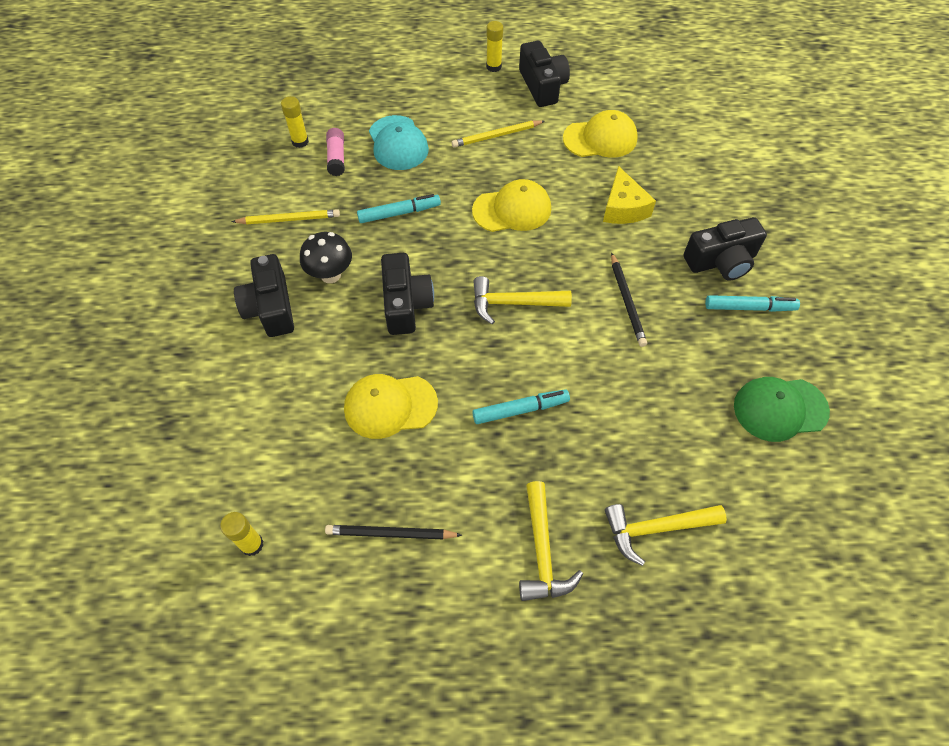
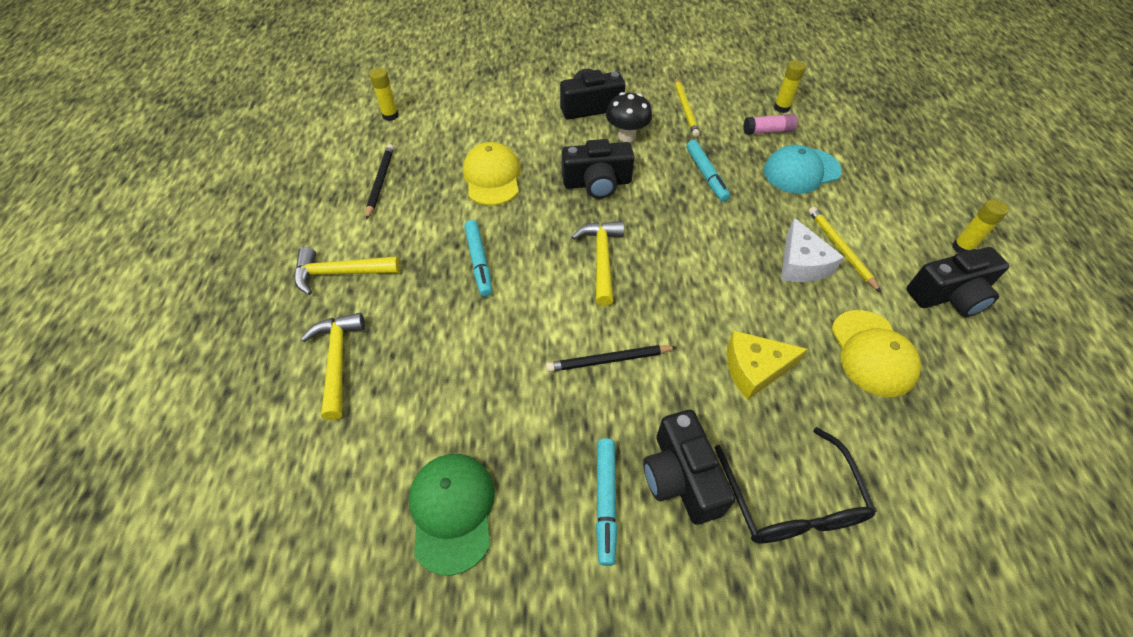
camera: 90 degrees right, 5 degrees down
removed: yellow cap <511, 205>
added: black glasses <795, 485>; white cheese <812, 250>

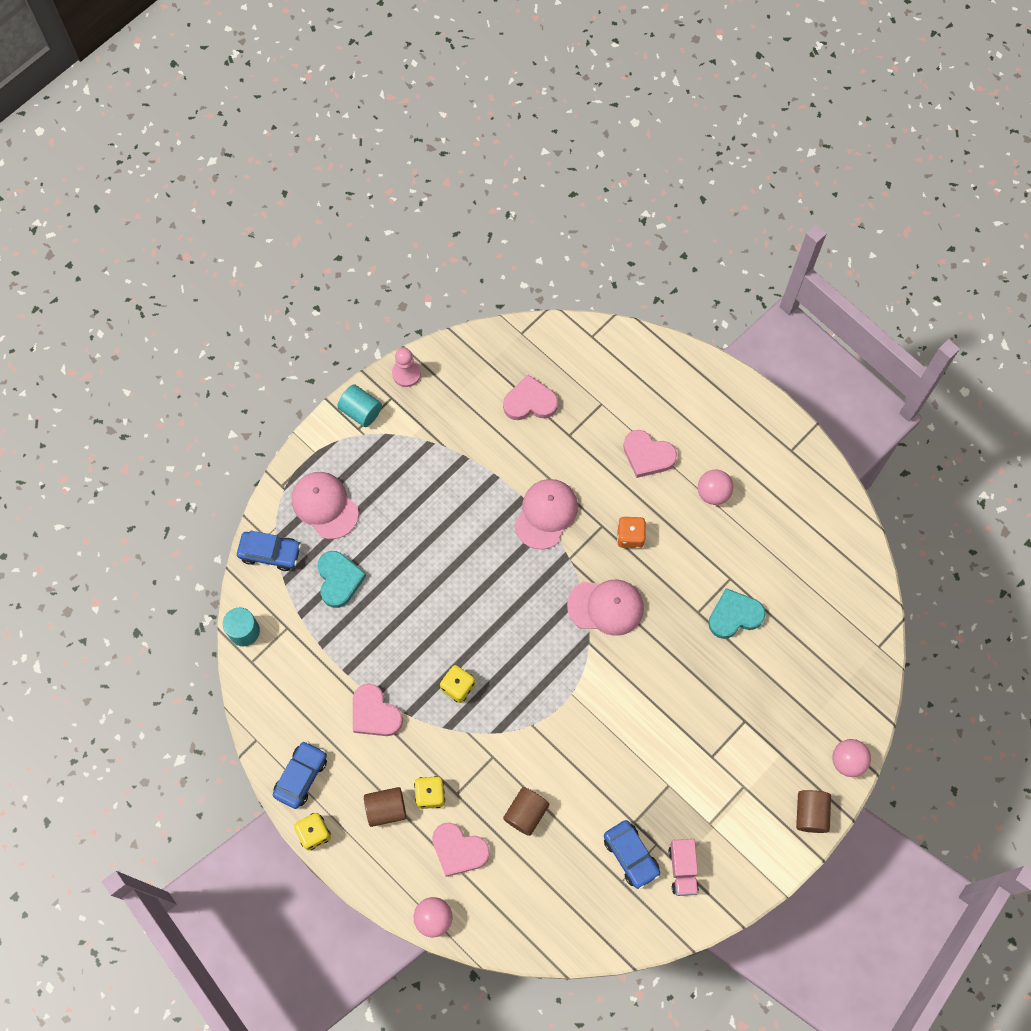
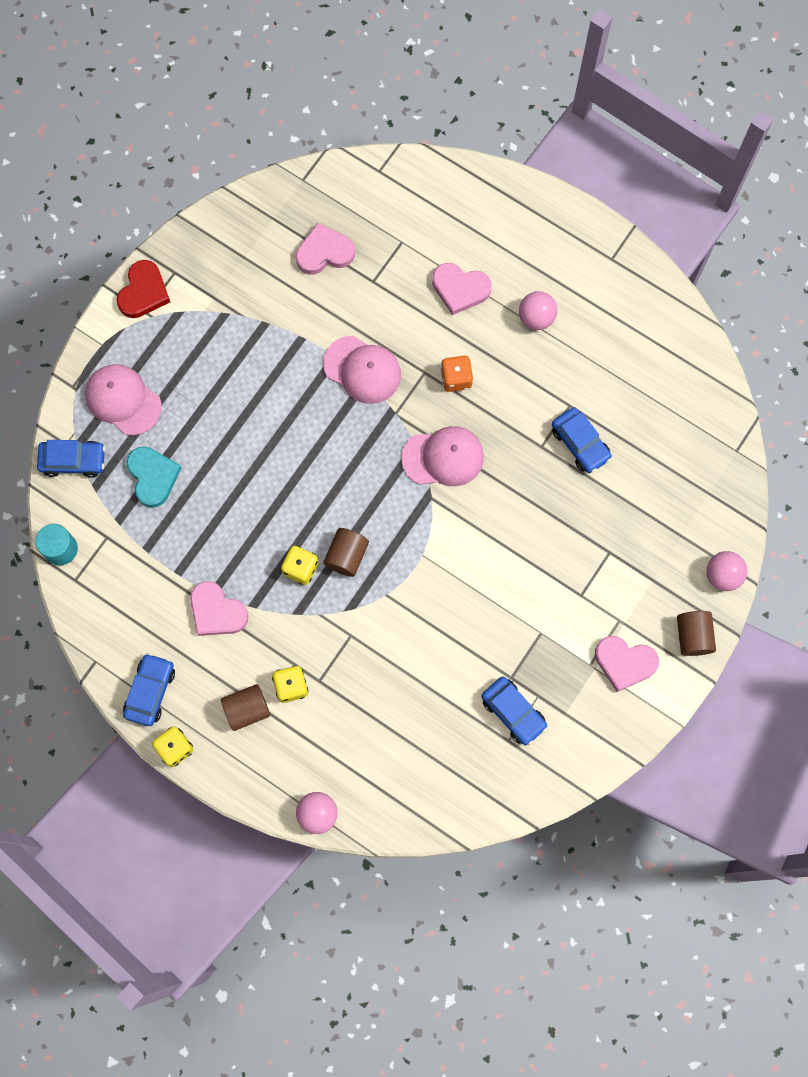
camera: 10 degrees left, 5 degrees up
removed: pink pawn <406, 367>; pink truck <683, 867>
moved: pink heart <461, 849> to <627, 664>; brown cylinder <526, 811> to <346, 552>
replaced: turquoise cylinder <359, 405> to red heart <143, 289>; turquoise heart <737, 613> to blue car <582, 440>
turned: pink cap <546, 514> = <362, 370> 105 degrees clockwise

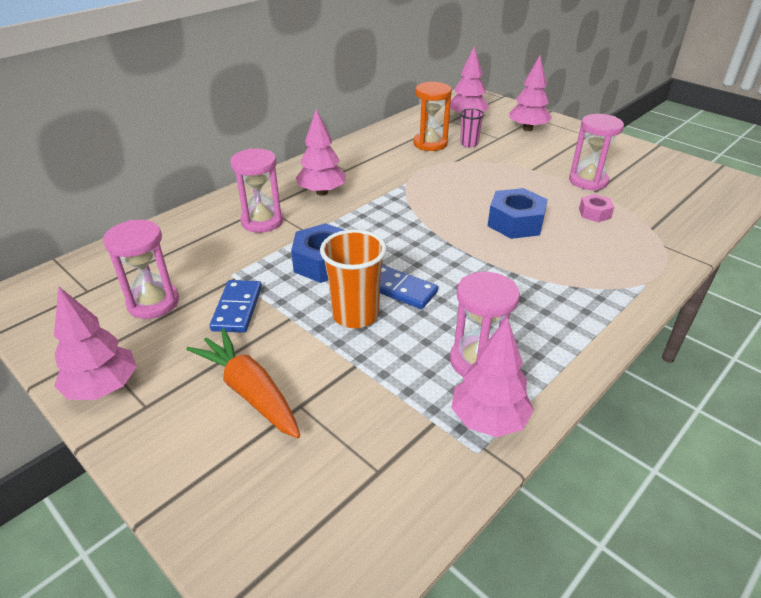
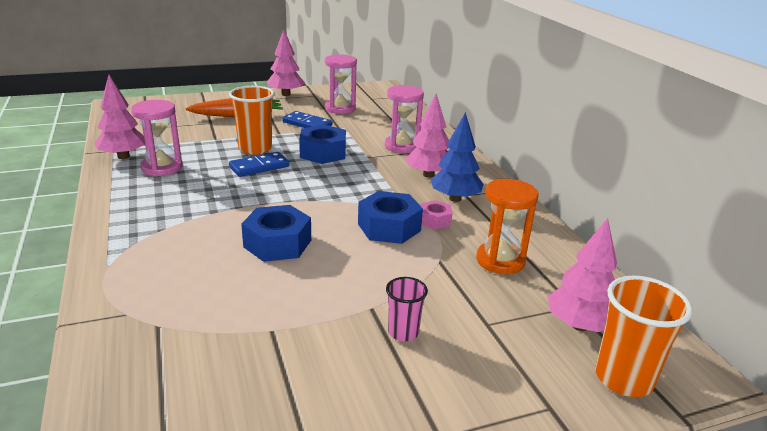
camera: 115 degrees right, 10 degrees down
removed: pink tree <530, 93>; pink hourglass <596, 152>
added: blue nut <390, 217>; blue tree <457, 157>; orange cup <644, 336>
moved: pink cup <472, 128> to <407, 309>; pink nut <596, 208> to <436, 215>

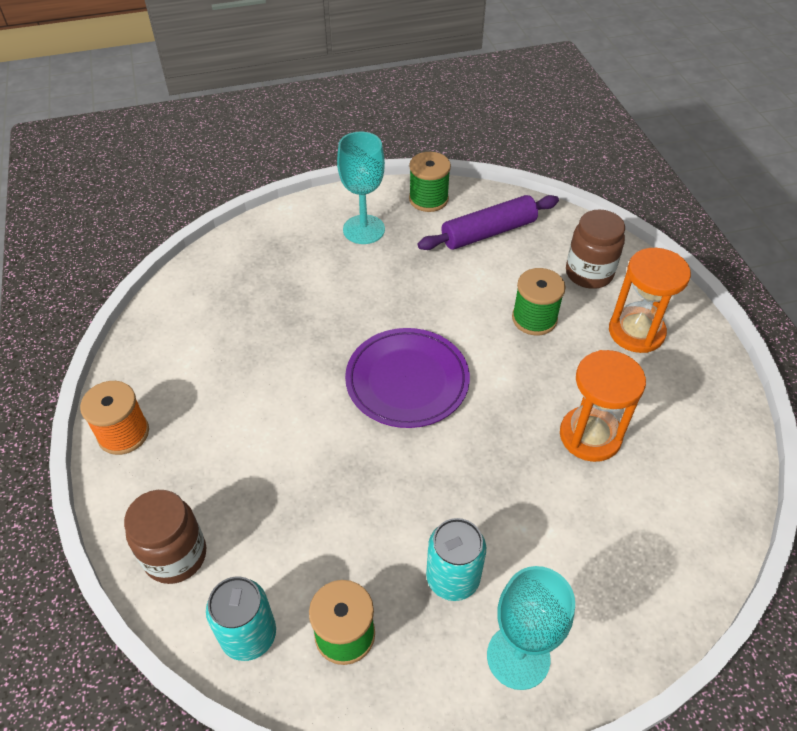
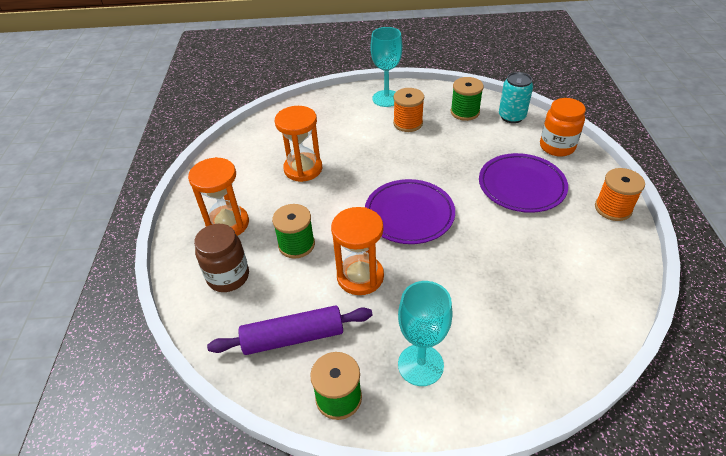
camera: 165 degrees left, 5 degrees down
added: orange hourglass <357, 251>; purple plate <523, 183>
replaced: turquoise can <456, 559> to orange spool <408, 110>
recoloured: brown jar <165, 537> to orange jar <563, 127>

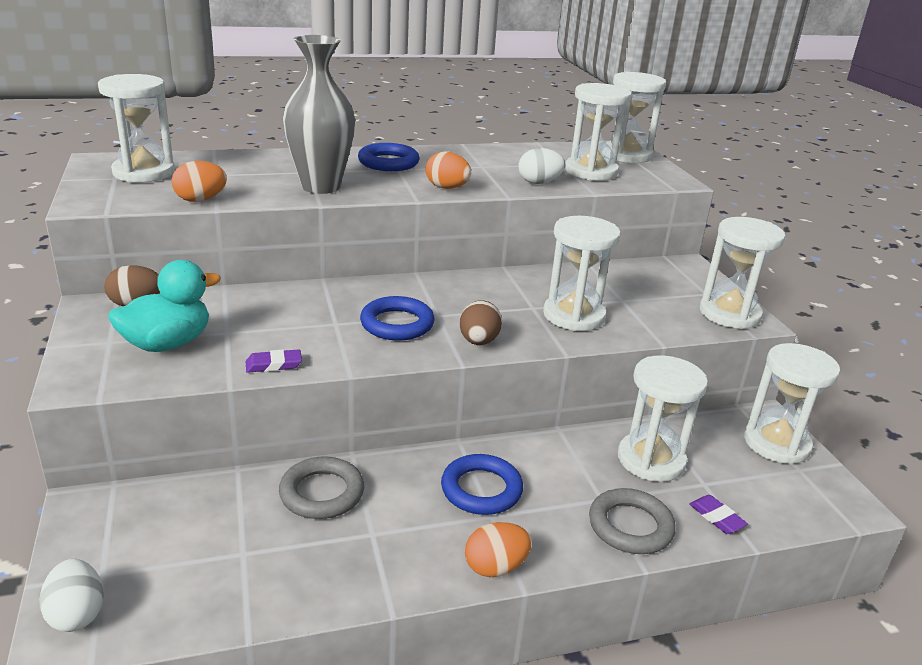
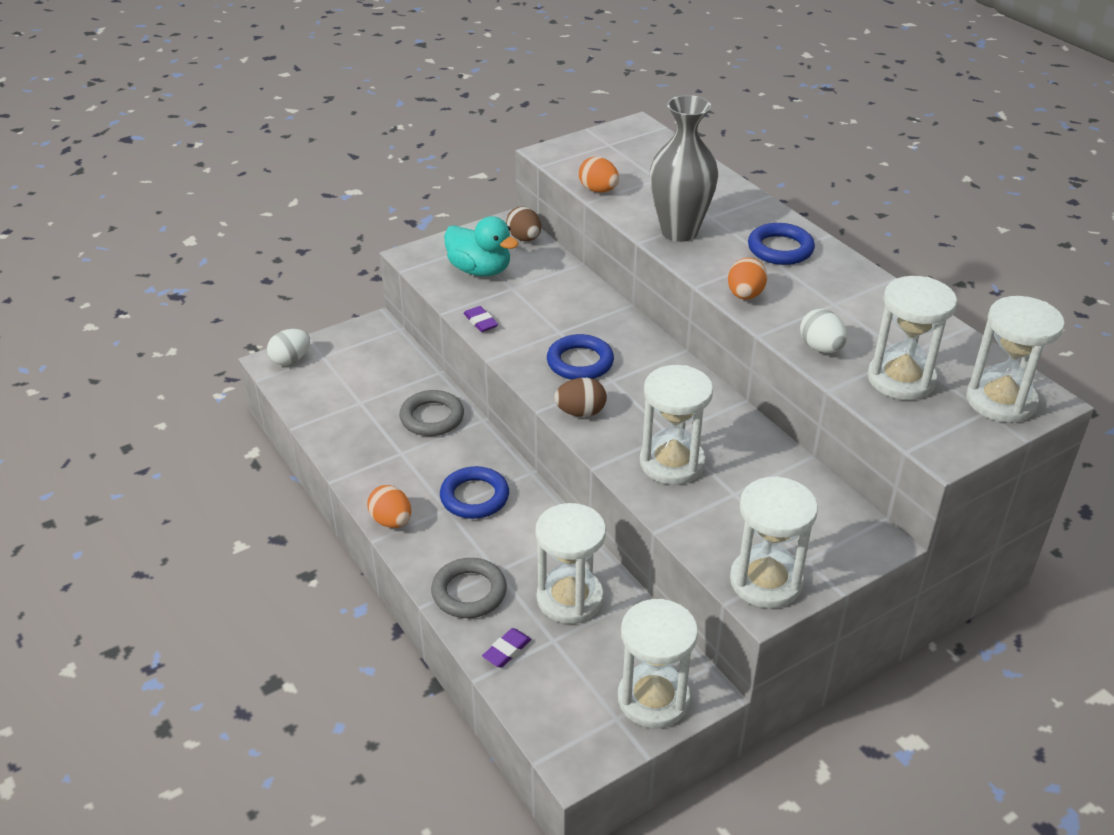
camera: 75 degrees right, 10 degrees up
removed: white hourglass <136, 128>

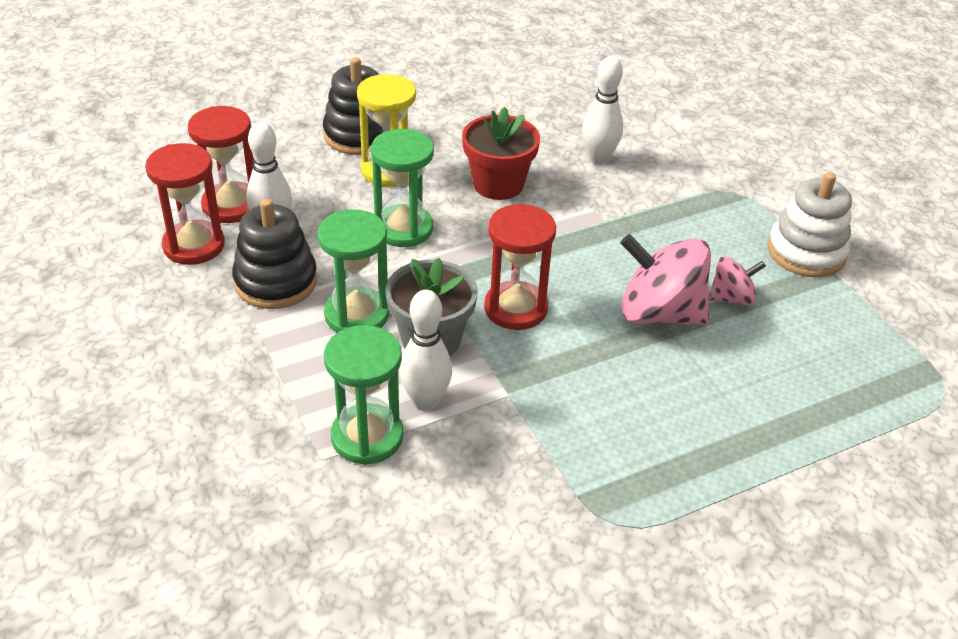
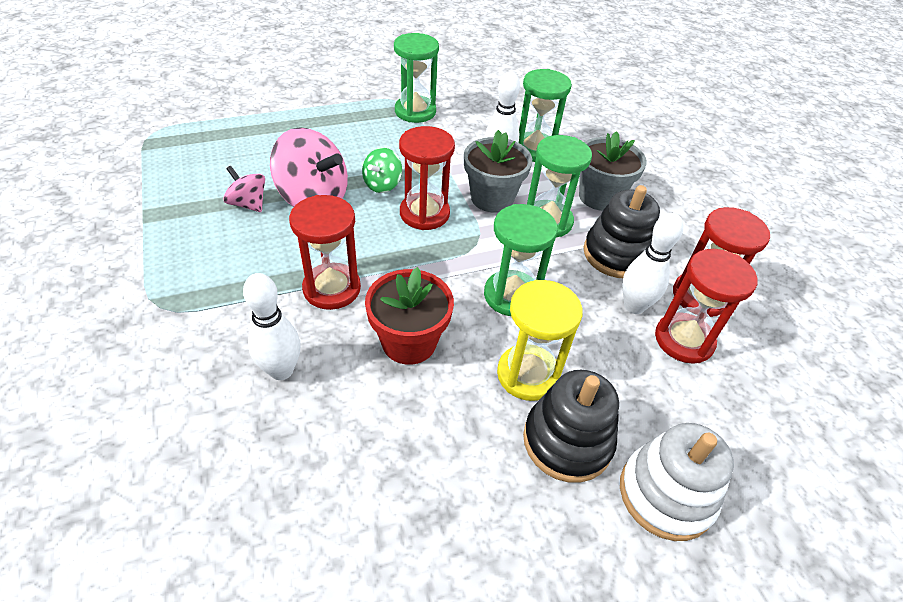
camera: 175 degrees left, 5 degrees up
added: red hourglass <325, 252>; green spinning top <382, 170>; green hourglass <416, 78>; grey flower pot <613, 171>
moved: white stacking toy <810, 224> to <677, 482>
turned: pink spinning top <737, 281> = <244, 189> 45 degrees clockwise

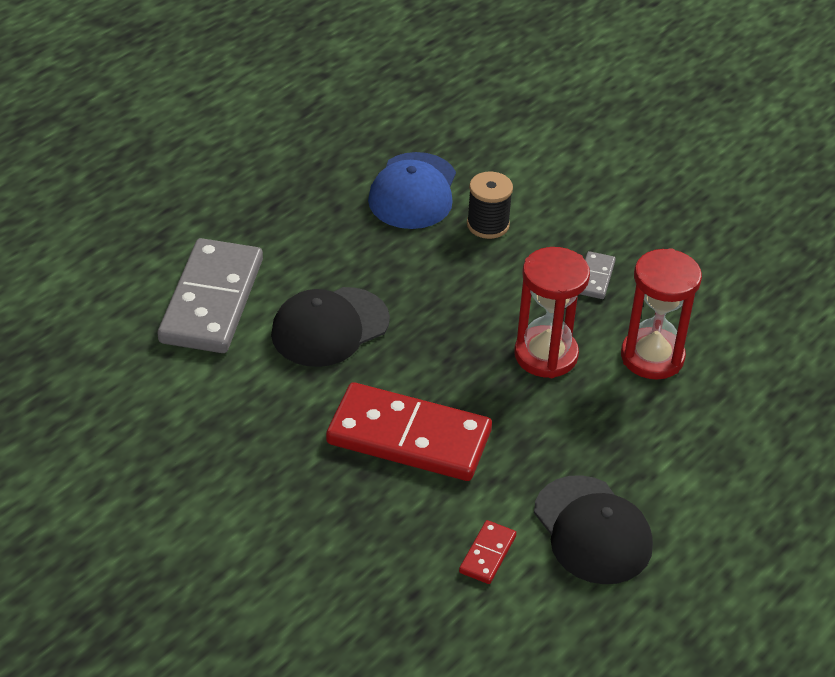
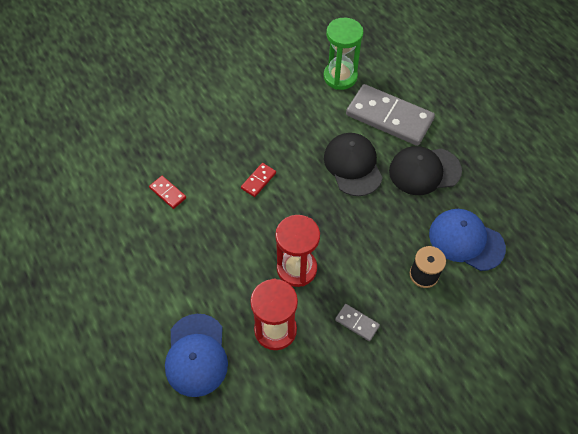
camera: 110 degrees right, 15 degrees up
added: blue cap <196, 355>; green hourglass <343, 54>
moved: black cap <593, 529> to <425, 170>
resized: red domino <409, 431> = <258, 180> x0.43

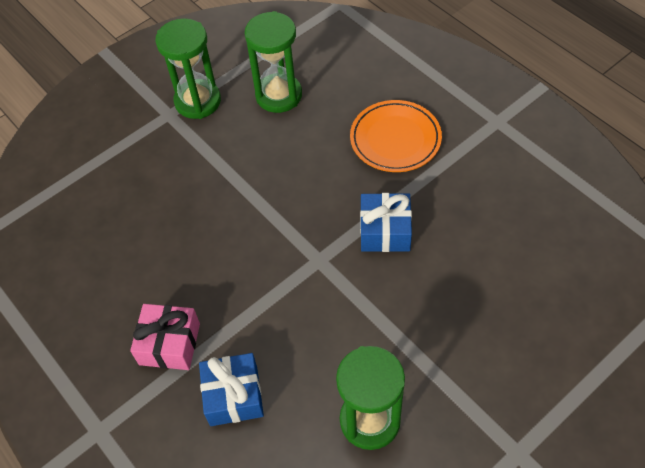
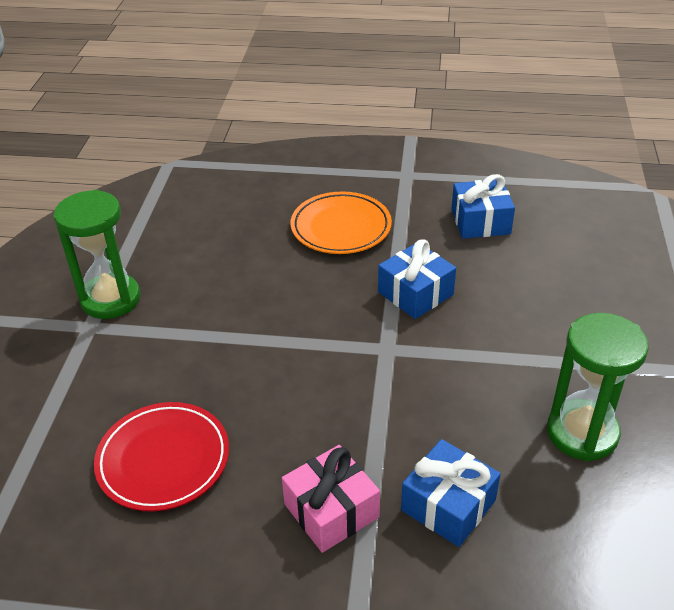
camera: 45 degrees left, 15 degrees down
removed: green hourglass <273, 62>
added: red plate <161, 457>; blue gift <483, 206>

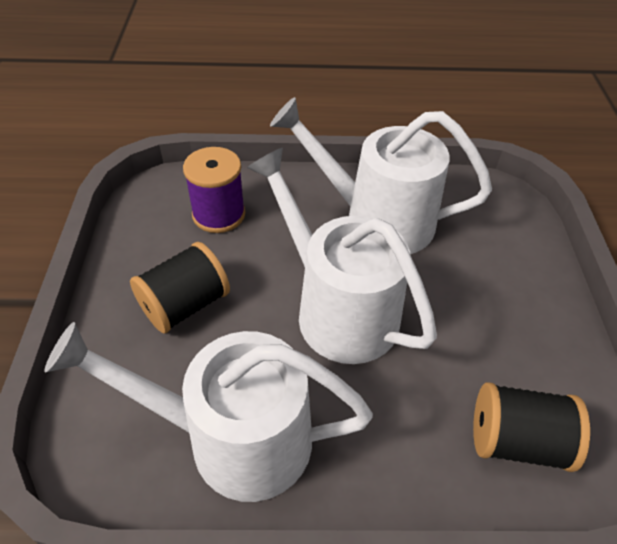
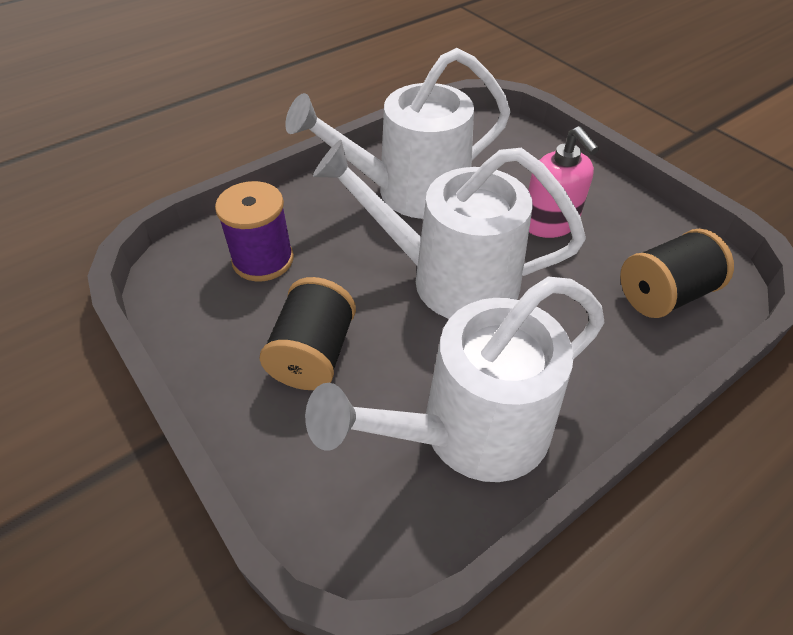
camera: 35 degrees left, 0 degrees up
added: pink soap dispenser <563, 182>

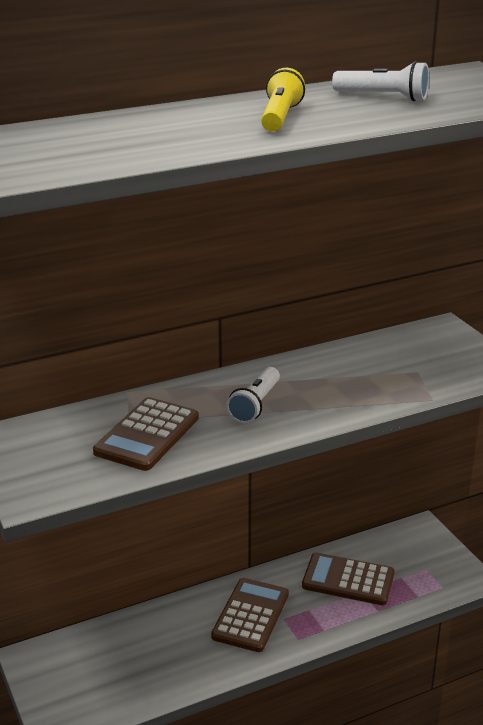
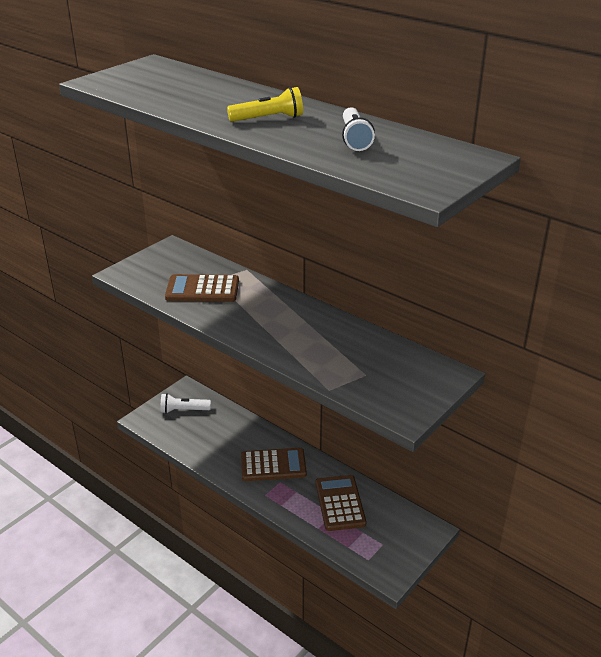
camera: 65 degrees right, 5 degrees up
moved: white flashlight <253, 395> to <185, 403>

